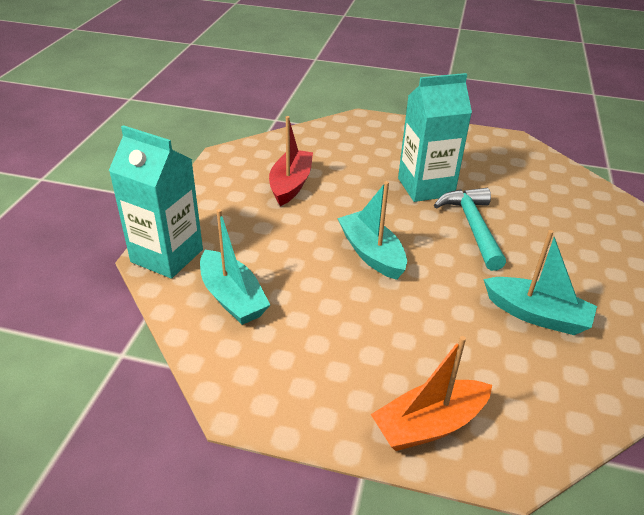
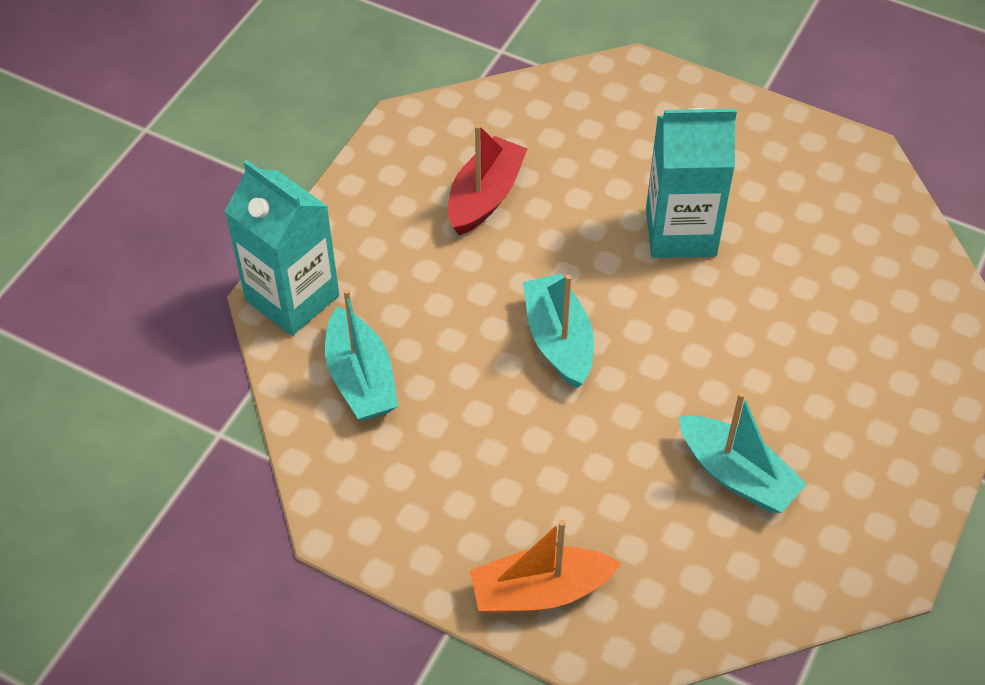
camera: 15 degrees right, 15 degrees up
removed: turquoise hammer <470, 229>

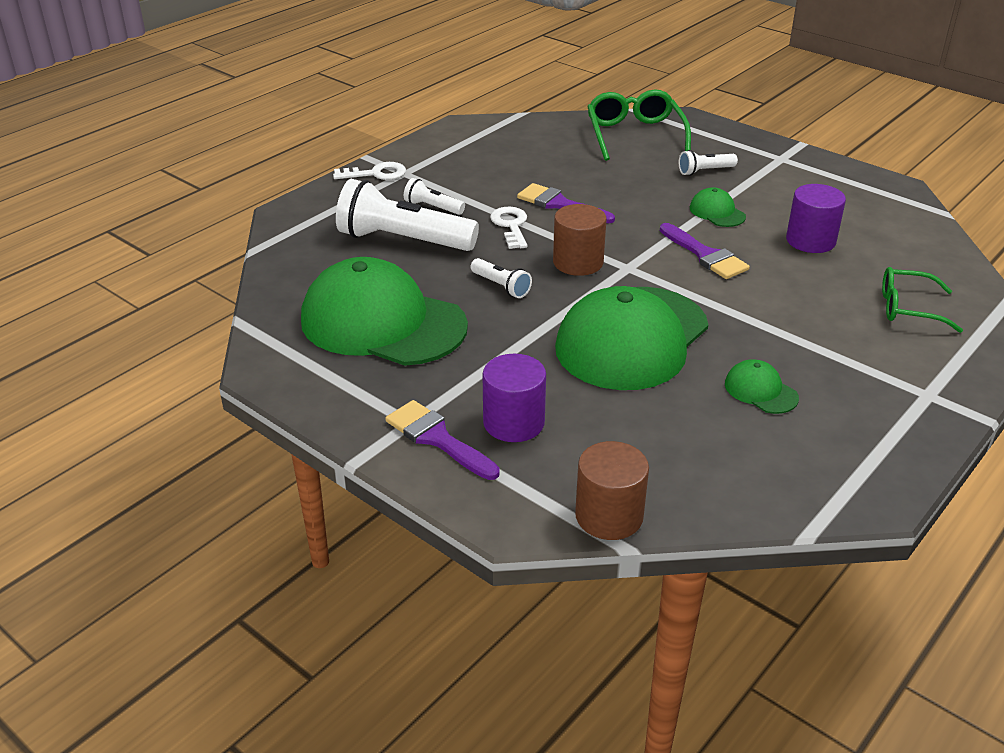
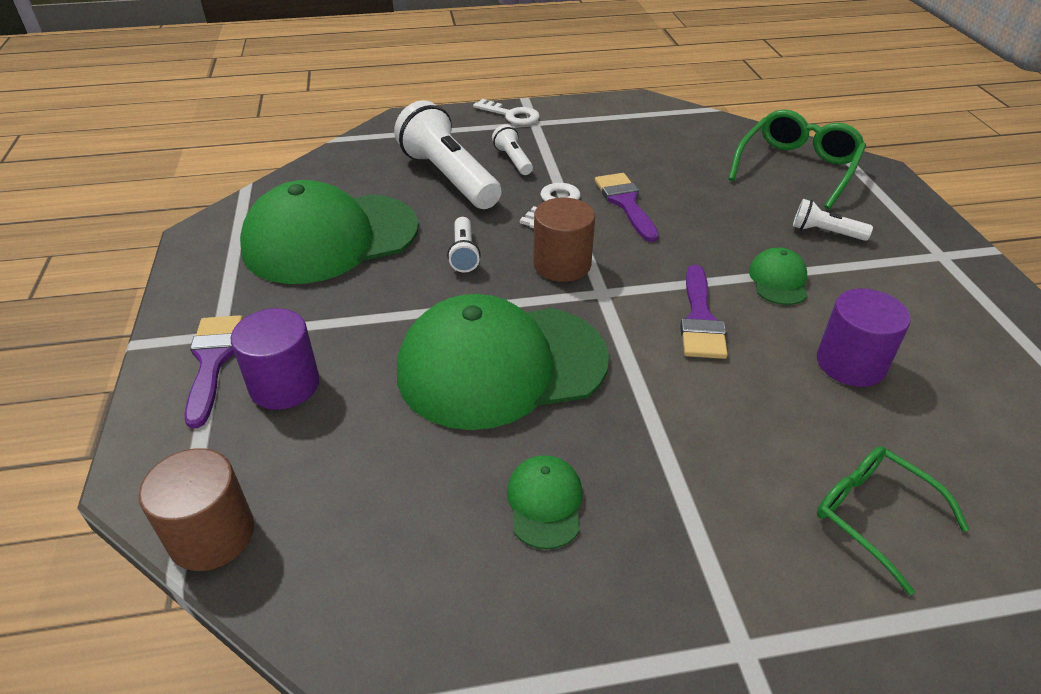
camera: 40 degrees right, 5 degrees up
turned: green cap <384, 311> = <329, 232> 90 degrees counterclockwise

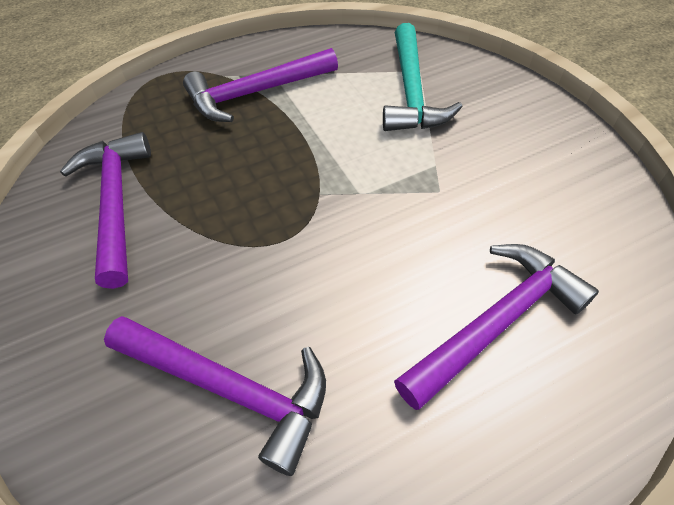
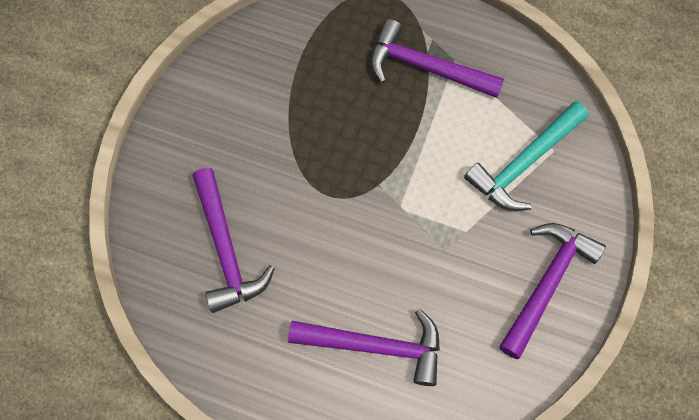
camera: 45 degrees right, 15 degrees up
moved: purple hammer <105, 210> to <552, 291>

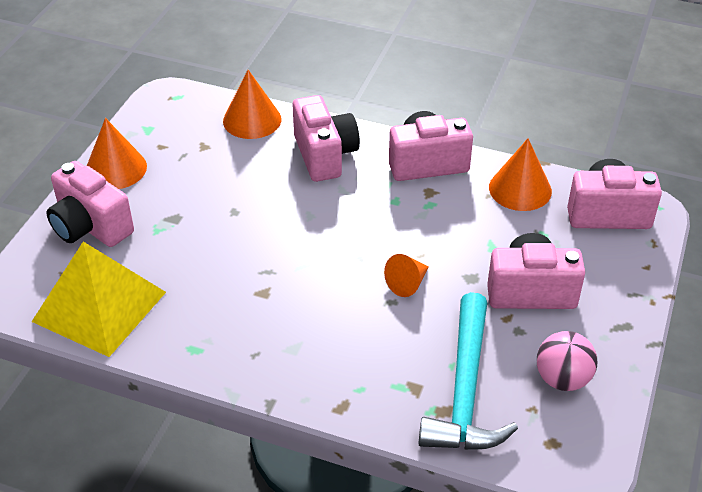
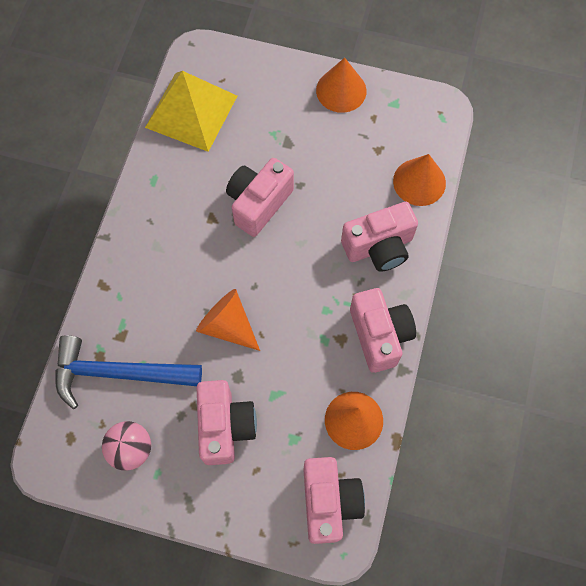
camera: 85 degrees right, 25 degrees up
moved: pink camera <90, 204> to <260, 197>
recoloured: turquoise hammer <468, 371> to blue hammer <128, 372>
resized: orange cone <406, 275> = <228, 320> x1.57

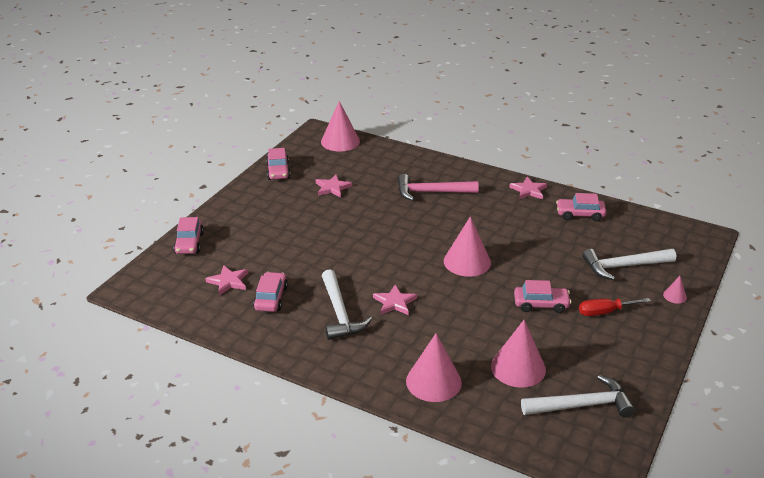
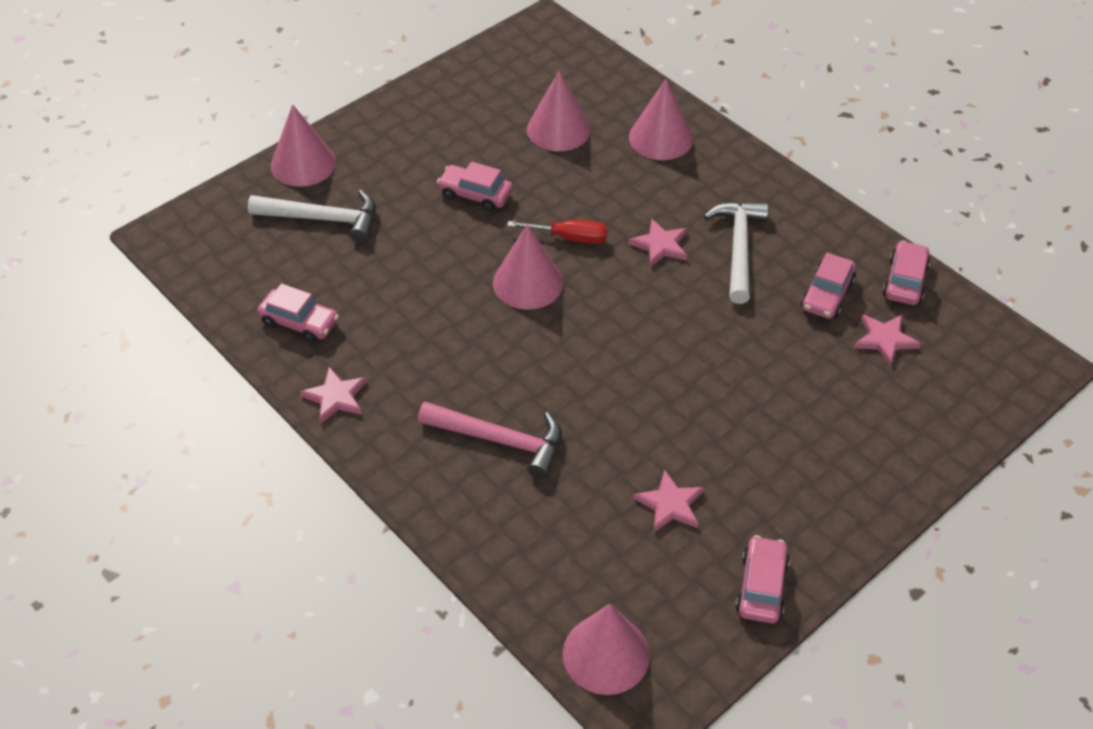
camera: 160 degrees left, 15 degrees up
removed: white hammer <578, 396>
moved: pink car <188, 235> to <906, 272>; red screwdriver <615, 307> to <557, 232>
resized: pink cone <675, 290> = <303, 145> x2.17

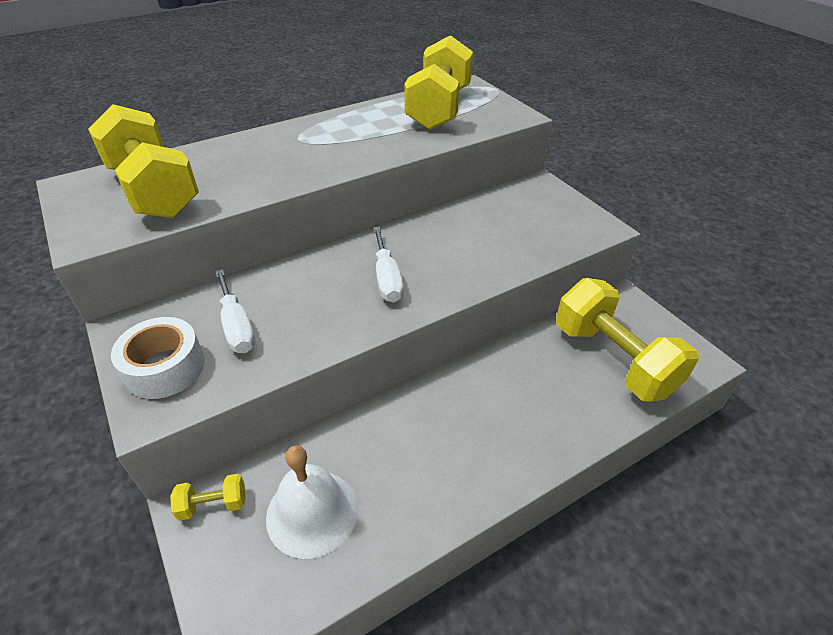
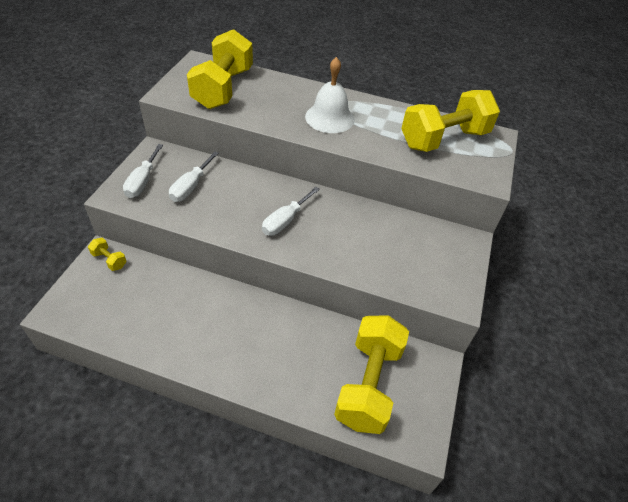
camera: 45 degrees right, 5 degrees up
moved: white bell <312, 502> to <330, 95>
replaced: white tape <158, 358> to white screwdriver <143, 171>

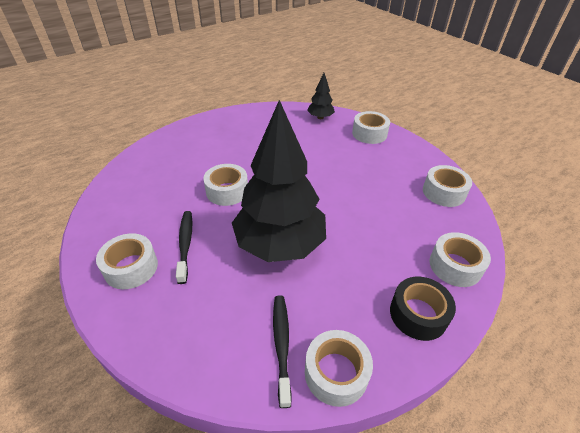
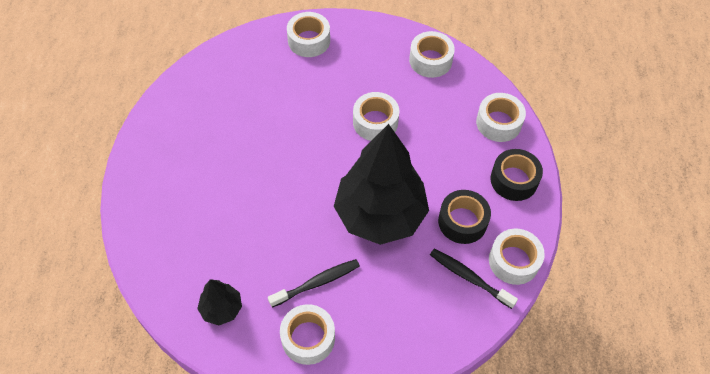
camera: 50 degrees left, 15 degrees up
added: black tape <464, 217>
moved: white tape <225, 185> to <376, 116>; black tree <321, 96> to <219, 302>
turned: black toothbrush <184, 247> = <314, 283> 120 degrees clockwise

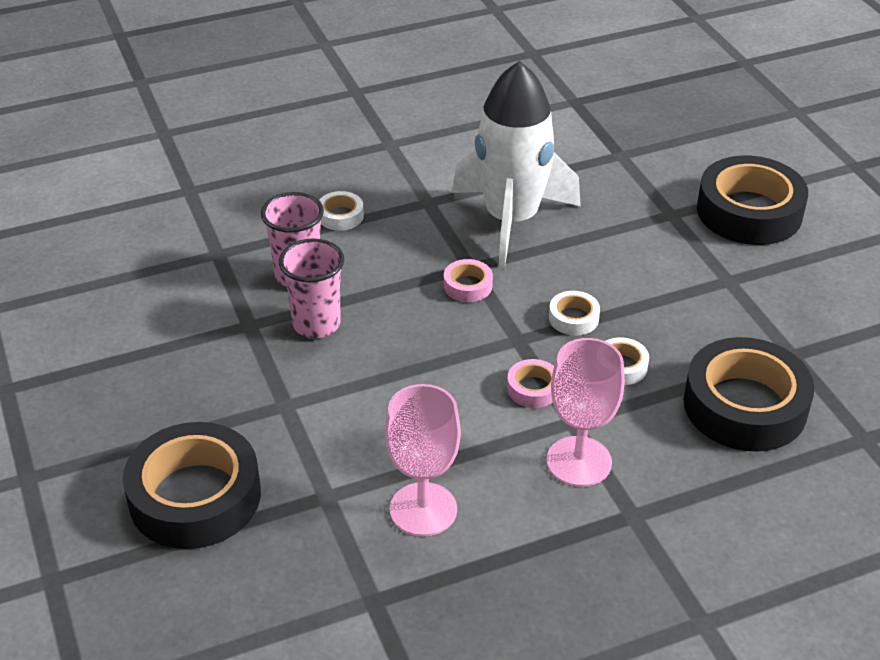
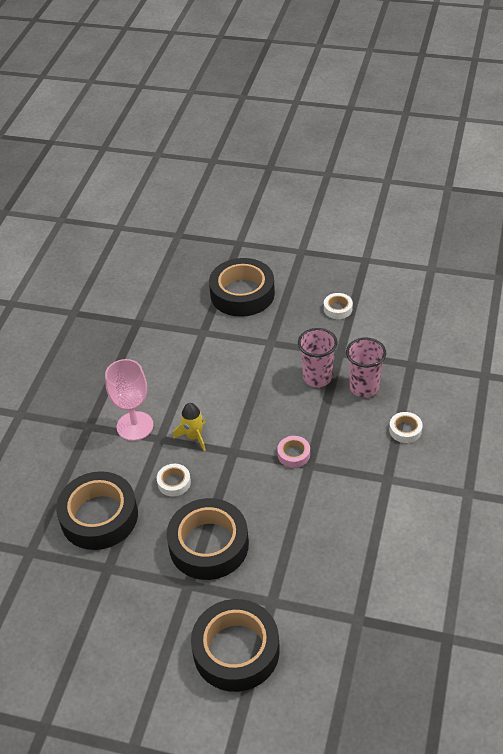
camera: 130 degrees right, 5 degrees up
removed: pink goblet <423, 460>; white rocket <516, 164>
added: black tape <208, 539>
moved: white tape <574, 313> to <338, 306>
replaced: pink tape <530, 383> to yellow rocket <189, 427>

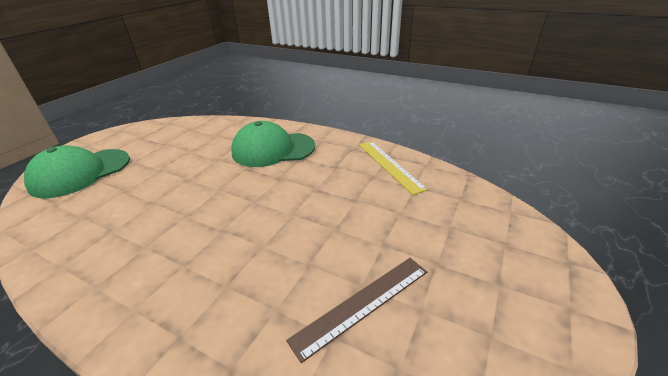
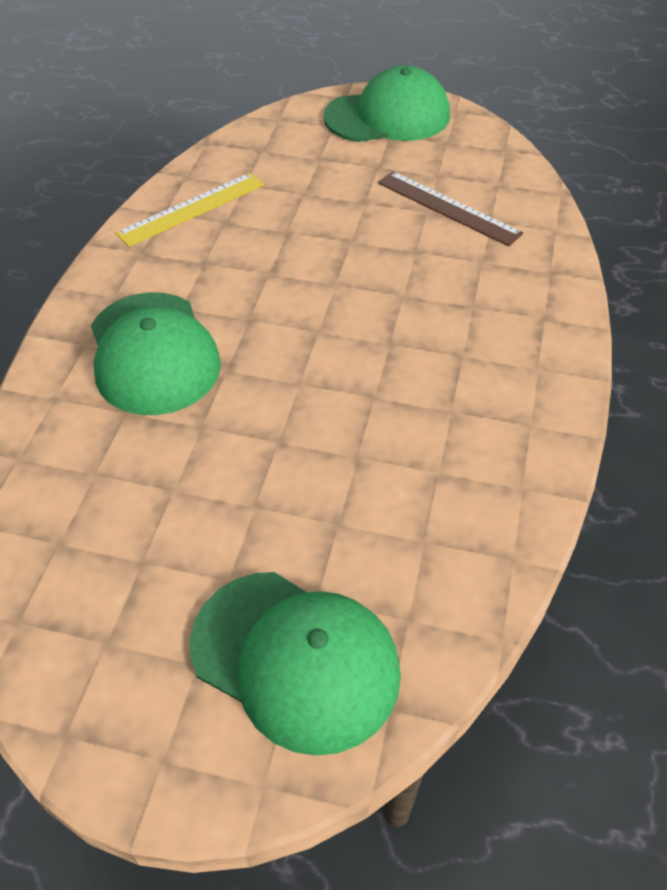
camera: 105 degrees left, 15 degrees up
added: green cap <386, 104>

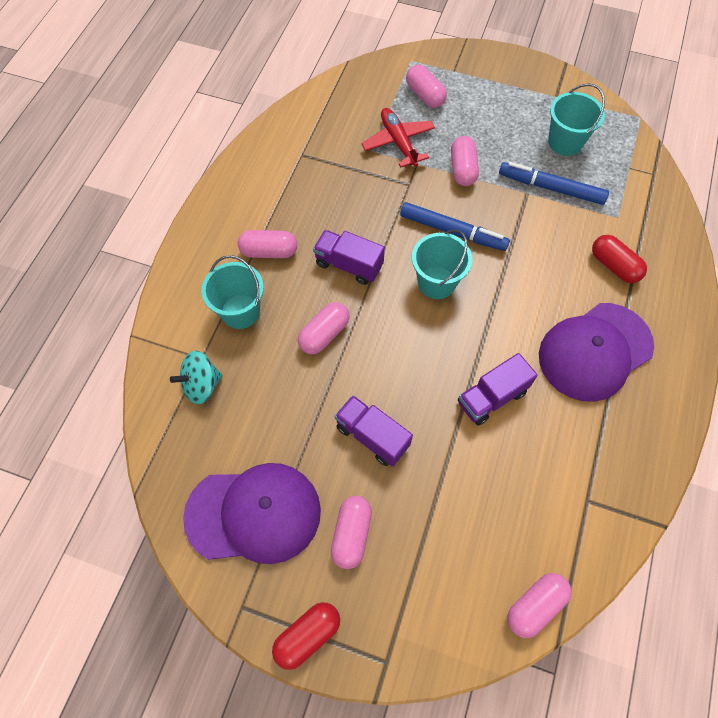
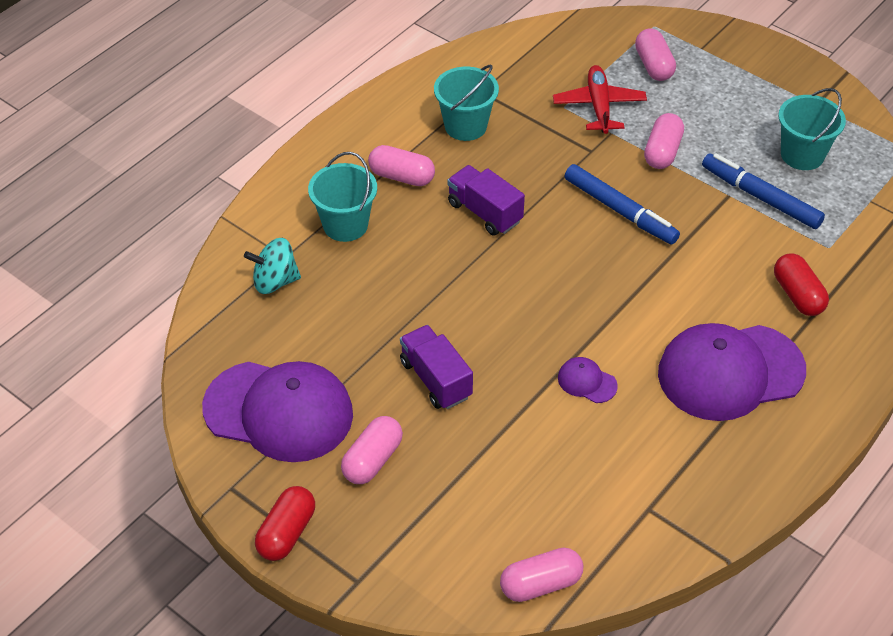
camera: 20 degrees right, 15 degrees down
removed: pink capsule <324, 328>
moved: turquoise bucket <442, 264> to <466, 103>
replaced: purple truck <498, 389> to purple cap <588, 380>
turned: red capsule <306, 636> = <285, 523> 45 degrees counterclockwise

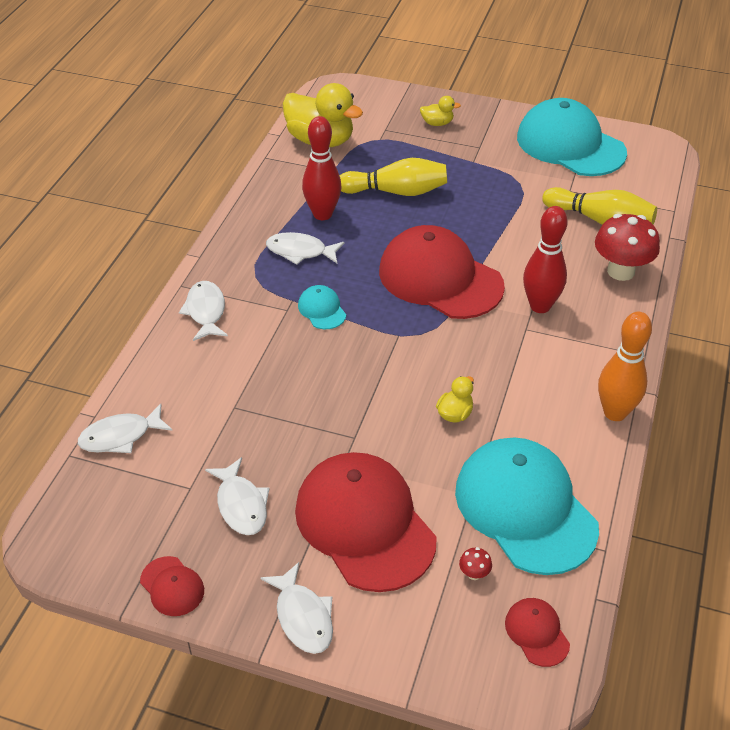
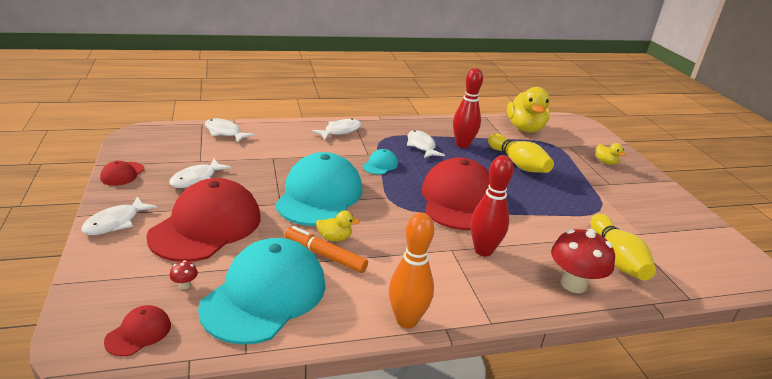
camera: 55 degrees right, 15 degrees down
added: orange marker <326, 249>
moved: turquoise cap <572, 137> to <319, 189>

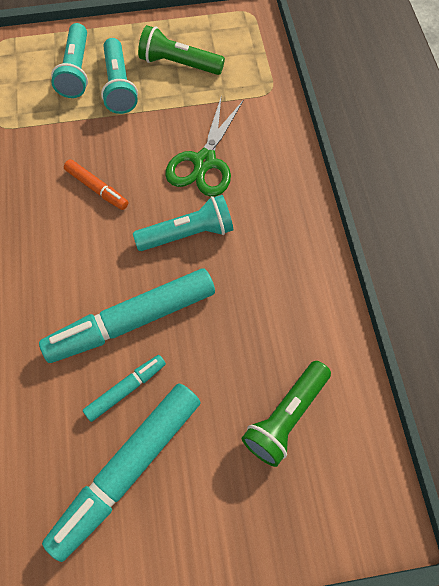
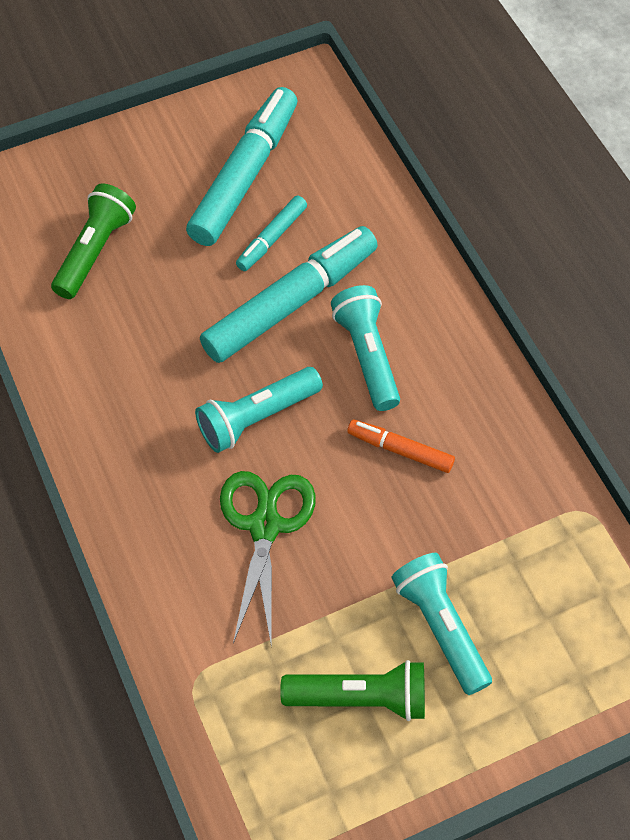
camera: 165 degrees right, 5 degrees down
moved: turquoise flashlight <69, 60> to <365, 348>

